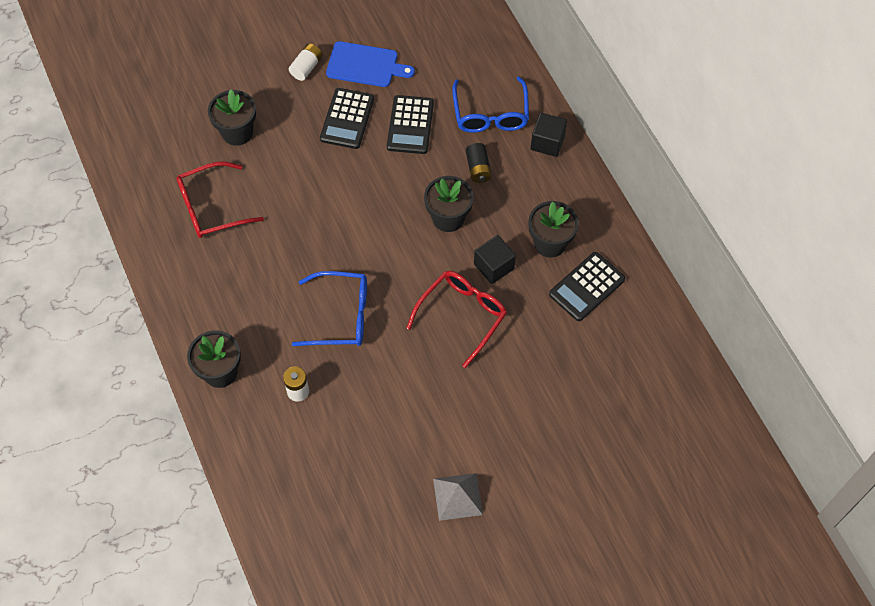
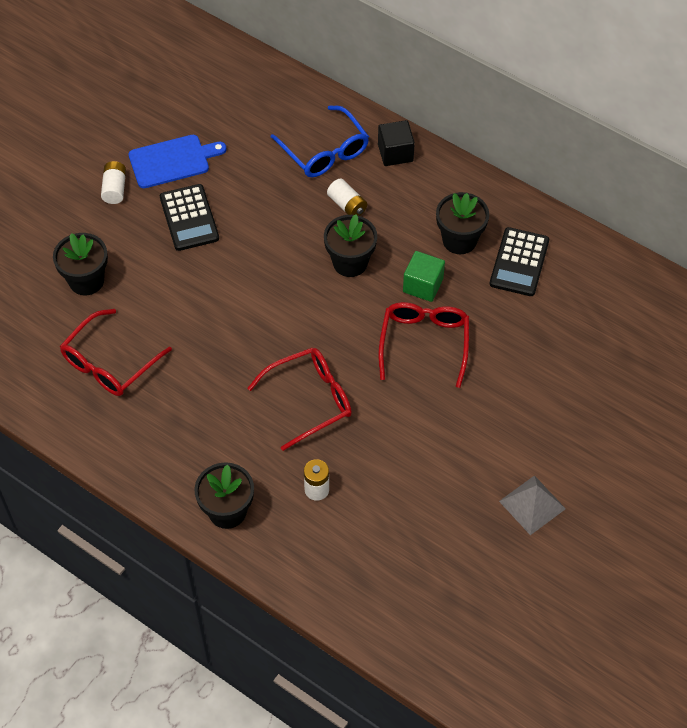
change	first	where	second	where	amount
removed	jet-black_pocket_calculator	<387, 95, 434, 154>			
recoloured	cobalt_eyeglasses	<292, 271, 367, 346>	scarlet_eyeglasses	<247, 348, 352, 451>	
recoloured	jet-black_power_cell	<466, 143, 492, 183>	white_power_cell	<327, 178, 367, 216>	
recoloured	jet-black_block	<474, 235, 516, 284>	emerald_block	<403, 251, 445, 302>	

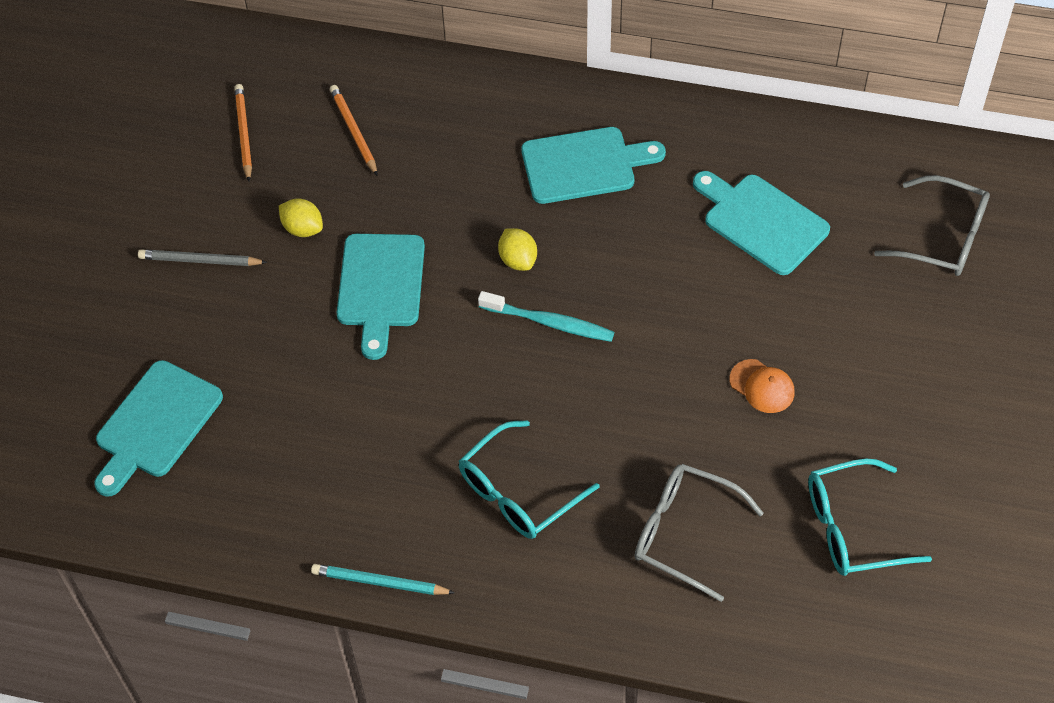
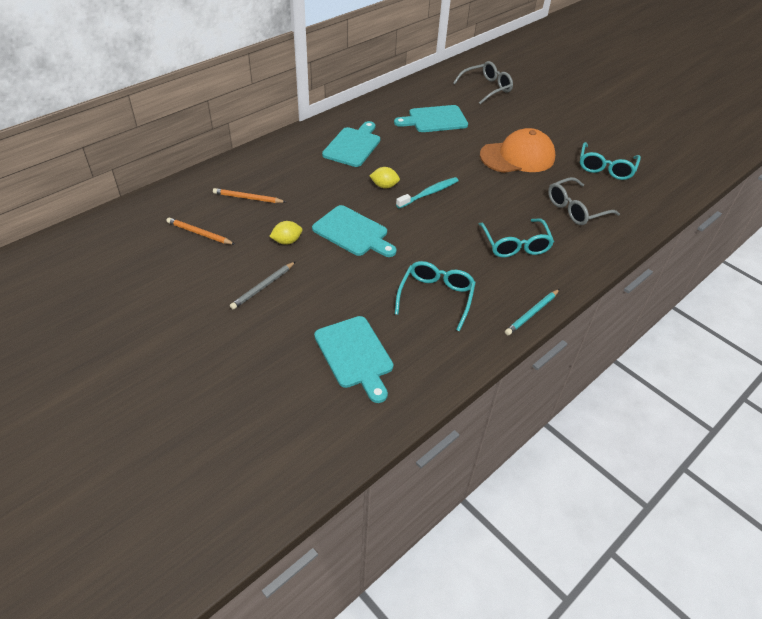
change	first	where	second	where	amount
added			turquoise_eyeglasses	<395, 261, 476, 331>	
resized	orange-coloured_baseball_cap	<729, 359, 795, 413>		<480, 128, 555, 173>	x2.24

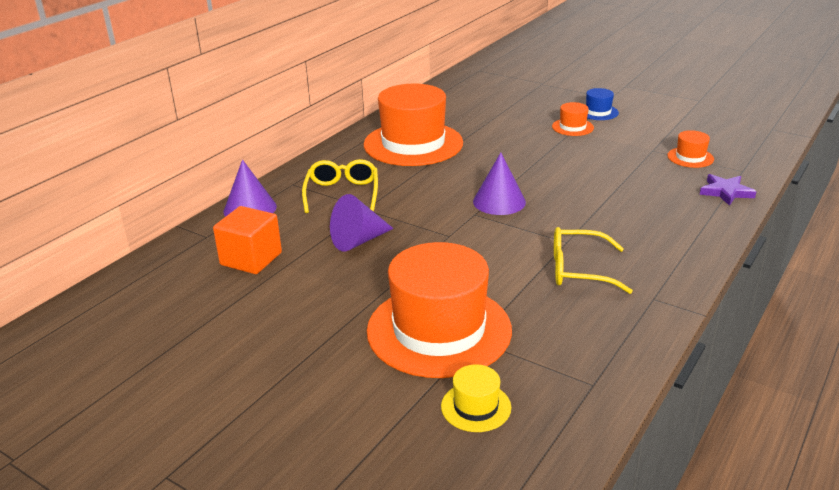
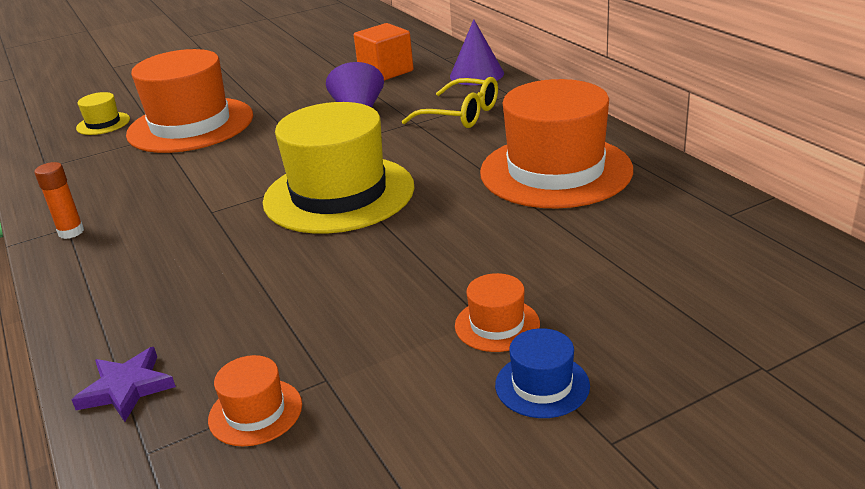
change	first	where	second	where	amount
removed	yellow_eyeglasses	<554, 227, 633, 294>			
added			orange-coloured_stick_of_glue	<34, 162, 84, 239>	
replaced	purple_cone_shape	<473, 152, 526, 215>	yellow_hat	<263, 102, 415, 233>	

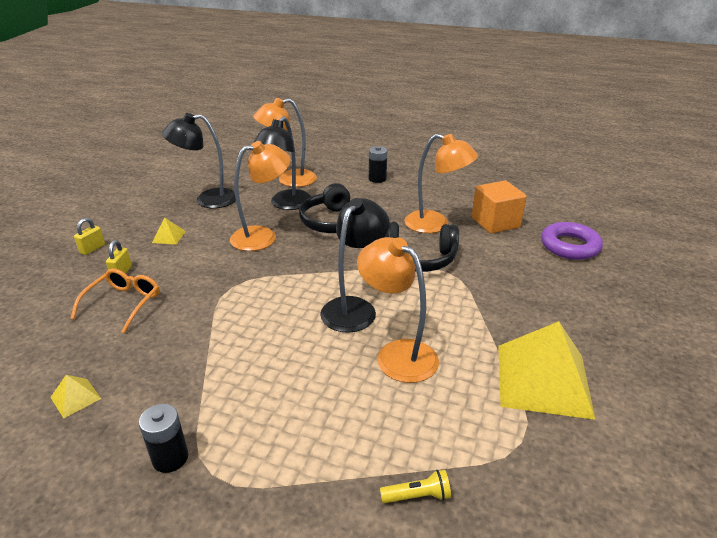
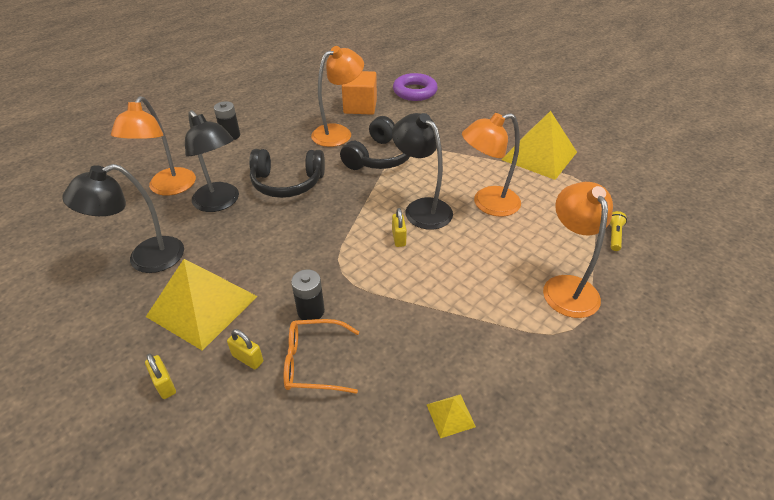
change	first	where	second	where	amount
added			yellow_padlock	<392, 208, 407, 247>	
moved	jet-black_power_cell	<139, 404, 188, 473>		<291, 269, 325, 320>	
moved	orange-coloured_lamp	<230, 141, 291, 251>		<543, 182, 613, 318>	
turned	orange-coloured_eyeglasses	<70, 269, 160, 333>		<284, 319, 359, 394>	45 degrees counterclockwise
turned	jet-black_lamp	<162, 113, 236, 208>		<62, 164, 184, 273>	45 degrees clockwise
resized	yellow_pyramid_shape	<152, 218, 186, 244>		<146, 259, 258, 351>	x2.42

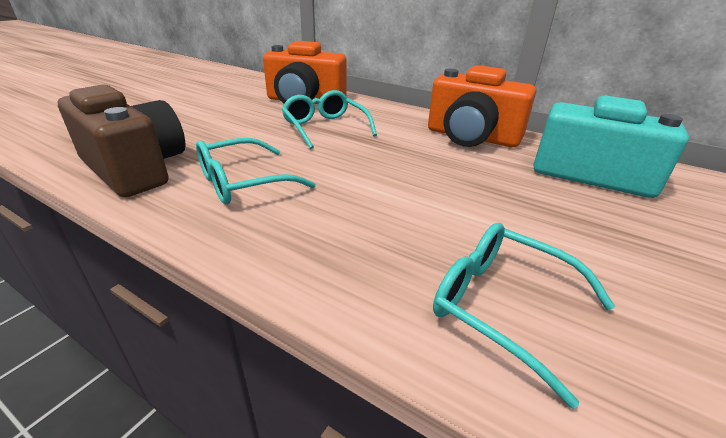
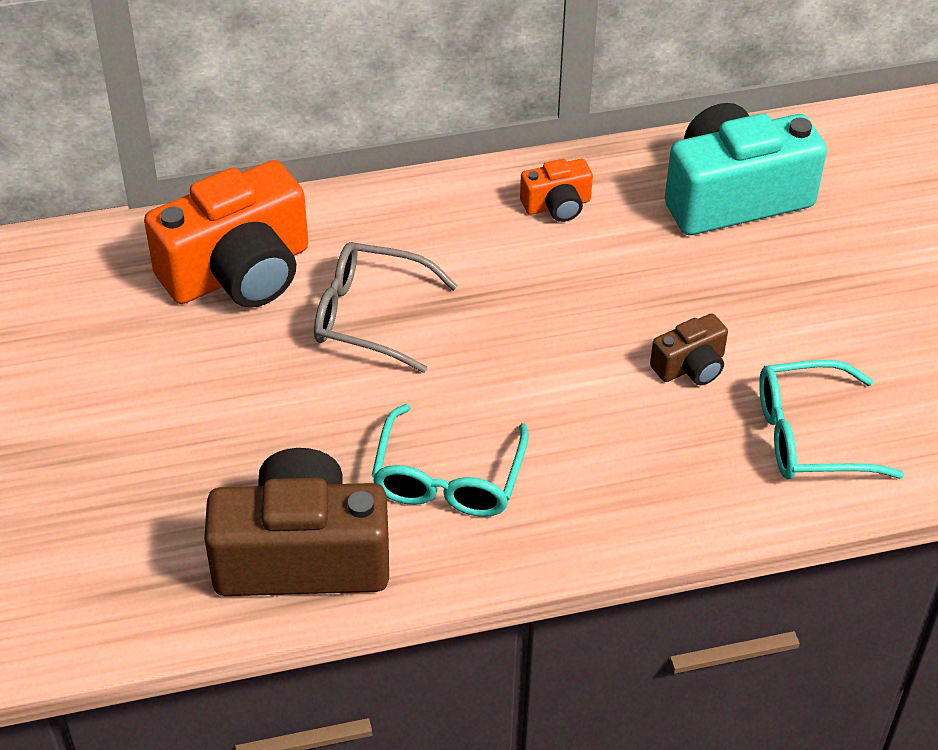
change	first	where	second	where	amount
added			russet_compact_camera	<650, 313, 728, 385>	
recoloured	turquoise_eyeglasses	<282, 90, 377, 149>	gray_eyeglasses	<314, 242, 458, 373>	
resized	orange-coloured_compact_camera	<428, 65, 536, 147>		<520, 159, 593, 222>	x0.47

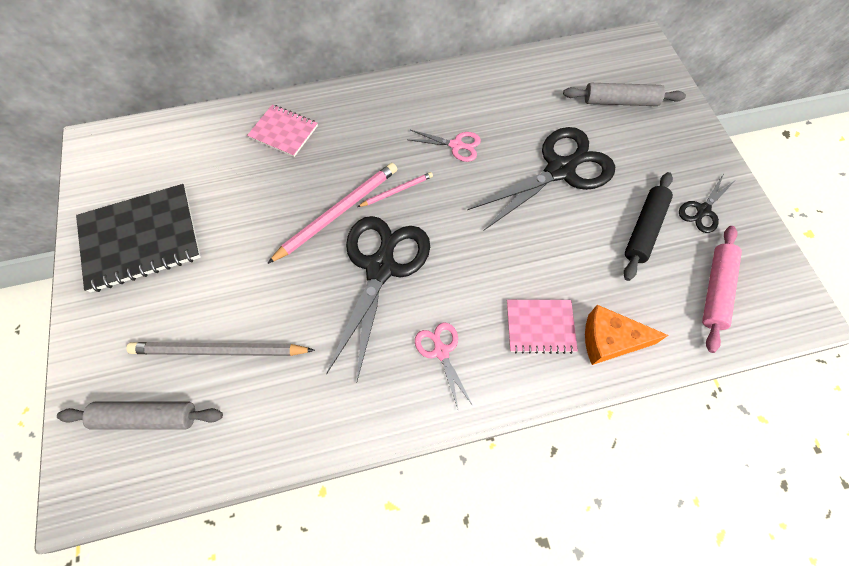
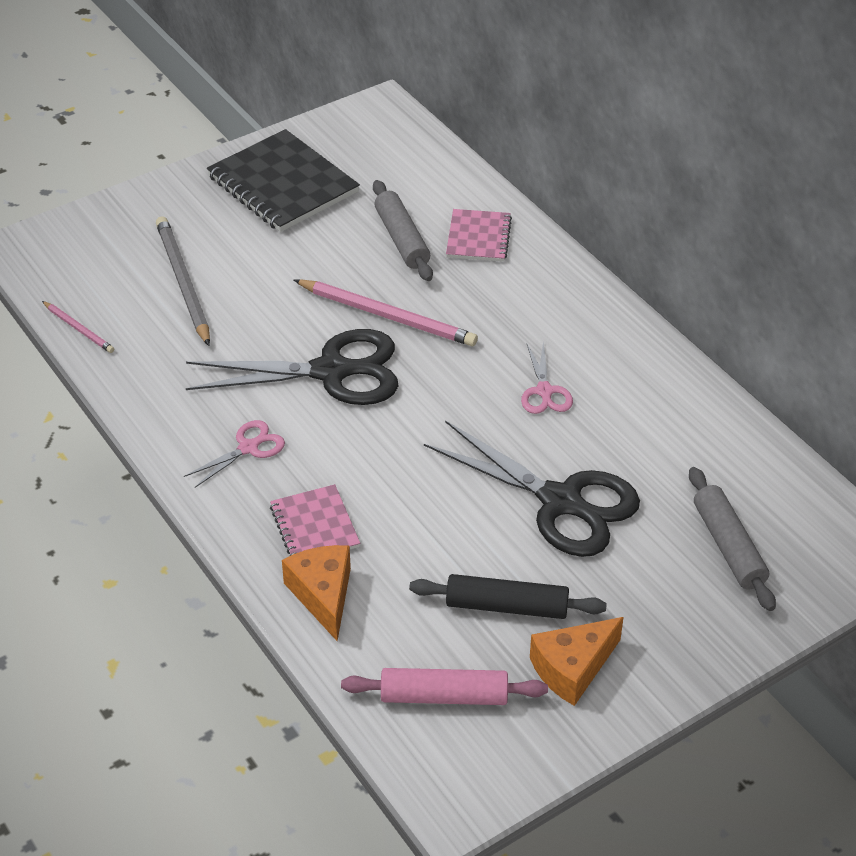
change	first	where	second	where	amount
moved	gray_dough_roller	<57, 402, 223, 429>		<373, 180, 433, 281>	
moved	rose-pink_pencil	<358, 172, 433, 207>		<42, 301, 114, 353>	
replaced	jet-black_scissors	<679, 174, 734, 233>	orange-coloured_cheese_wedge	<530, 617, 624, 706>	

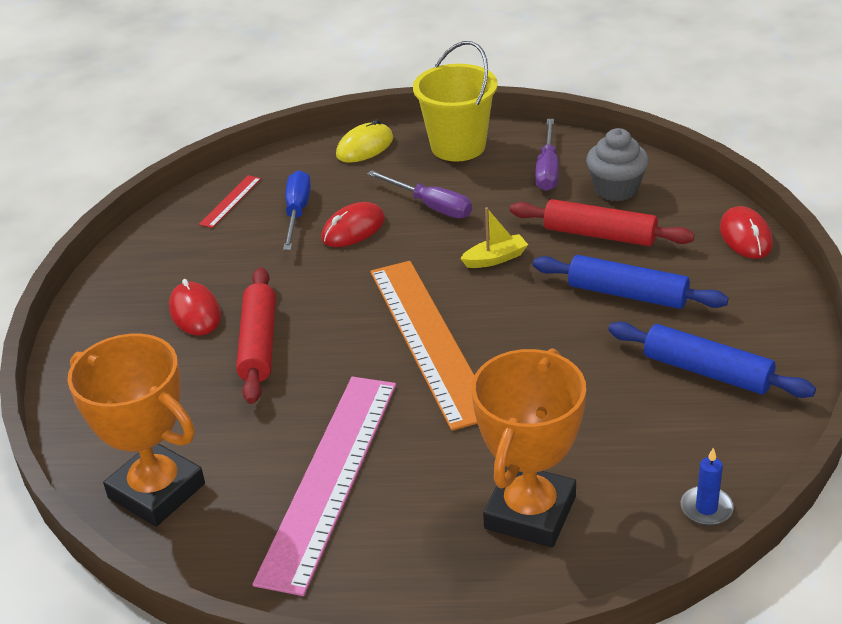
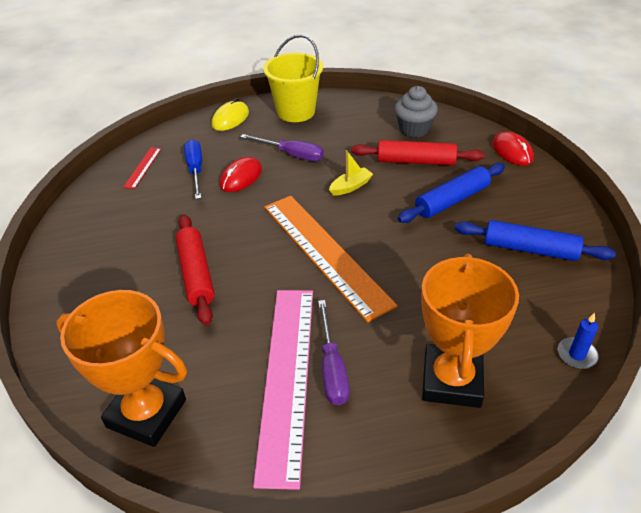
change	first	where	second	where	amount
removed	scarlet_mouse	<169, 279, 221, 336>			
moved	purple_hand_screwdriver	<535, 119, 559, 191>		<318, 300, 350, 405>	
turned	cobalt_dough_roller	<533, 255, 729, 309>		<398, 163, 505, 223>	45 degrees counterclockwise

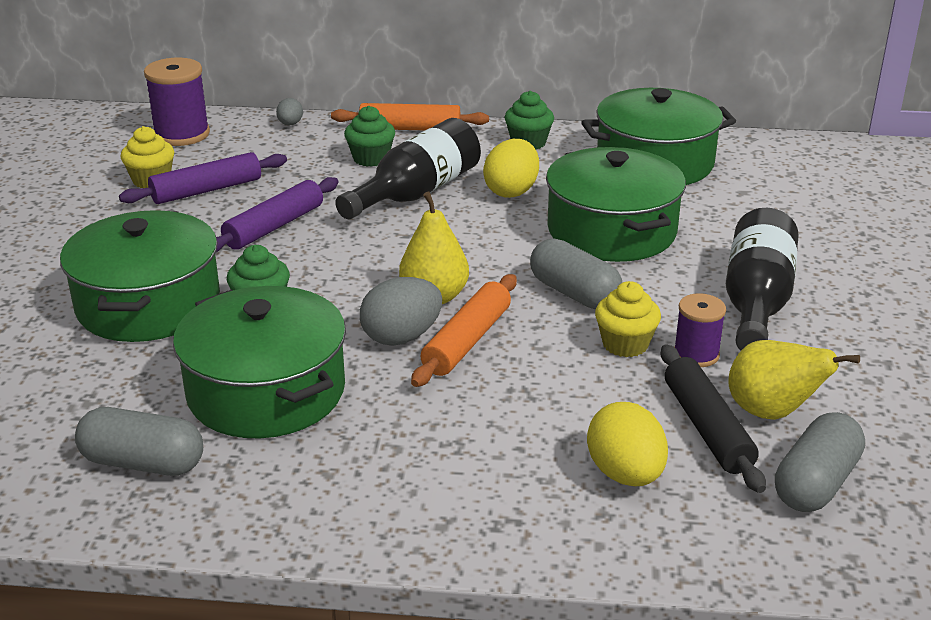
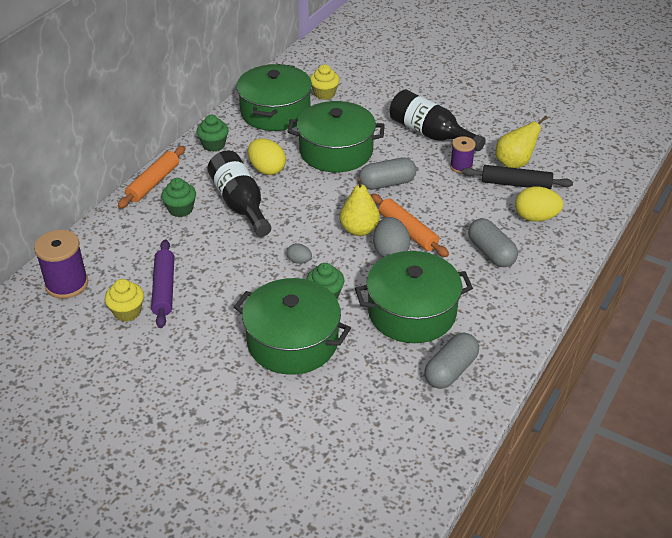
change	first	where	second	where	amount
removed	purple_dough_roller	<216, 177, 339, 252>			
moved	gray_egg	<276, 98, 303, 126>		<287, 243, 312, 264>	
moved	yellow_muffin	<595, 281, 661, 357>		<310, 65, 340, 100>	
moved	gray_pill	<775, 412, 865, 512>		<468, 218, 518, 267>	

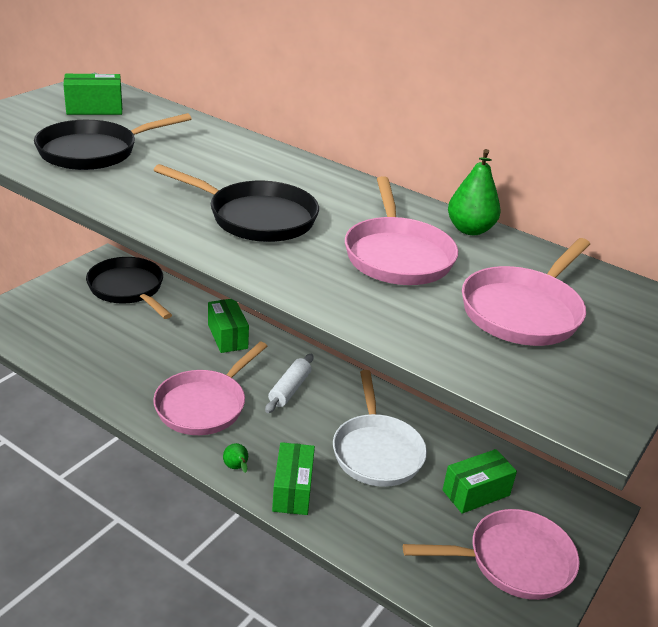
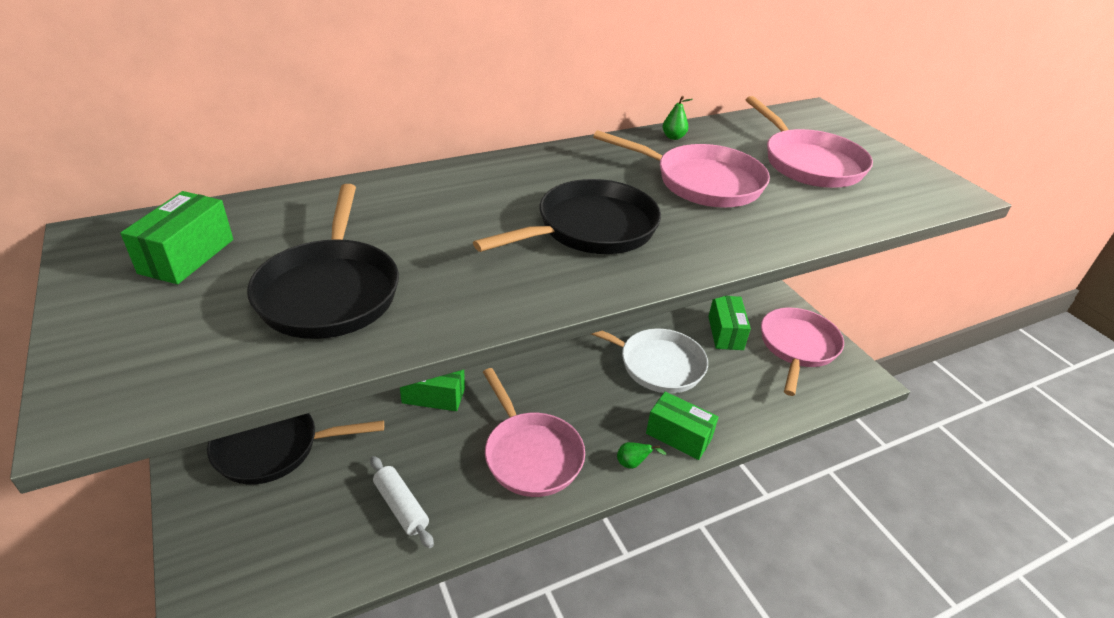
change	first	where	second	where	amount
moved	white_dough_roller	<265, 354, 313, 413>		<370, 456, 434, 548>	
resized	emerald_pear	<448, 149, 500, 235>		<663, 96, 693, 140>	x0.54

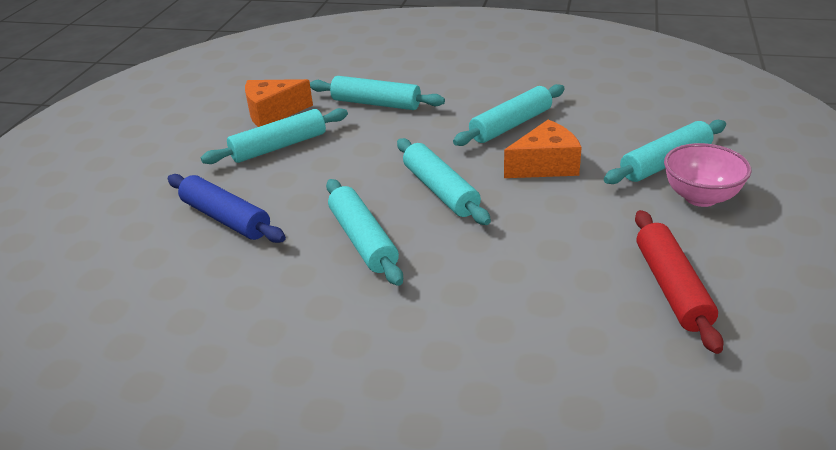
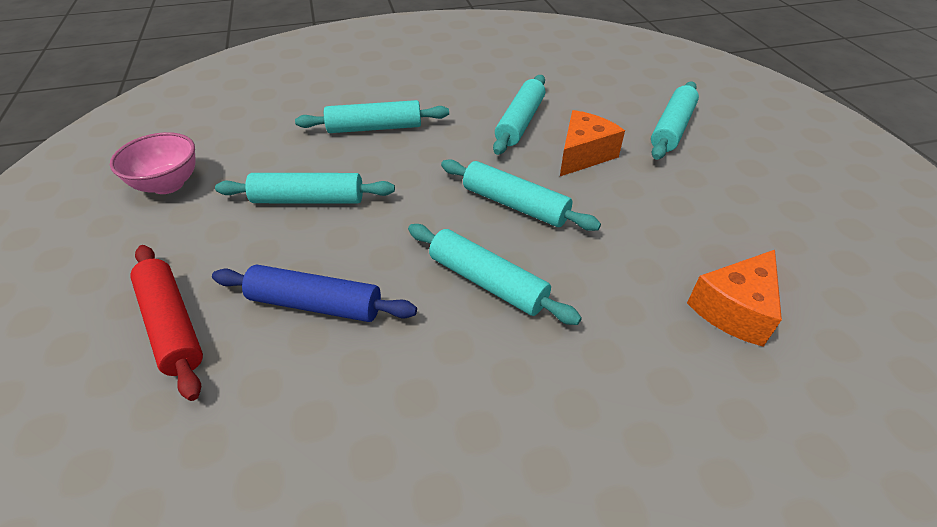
change	first	where	second	where	amount
moved	orange-coloured_cheese_wedge	<245, 79, 313, 127>		<687, 250, 782, 347>	
moved	scarlet_dough_roller	<635, 210, 723, 354>		<130, 245, 203, 401>	
moved	rose-pink_deep_dish	<664, 143, 751, 207>		<110, 132, 196, 194>	
turned	turquoise_dough_roller	<201, 108, 348, 164>		<215, 173, 395, 204>	60 degrees clockwise

